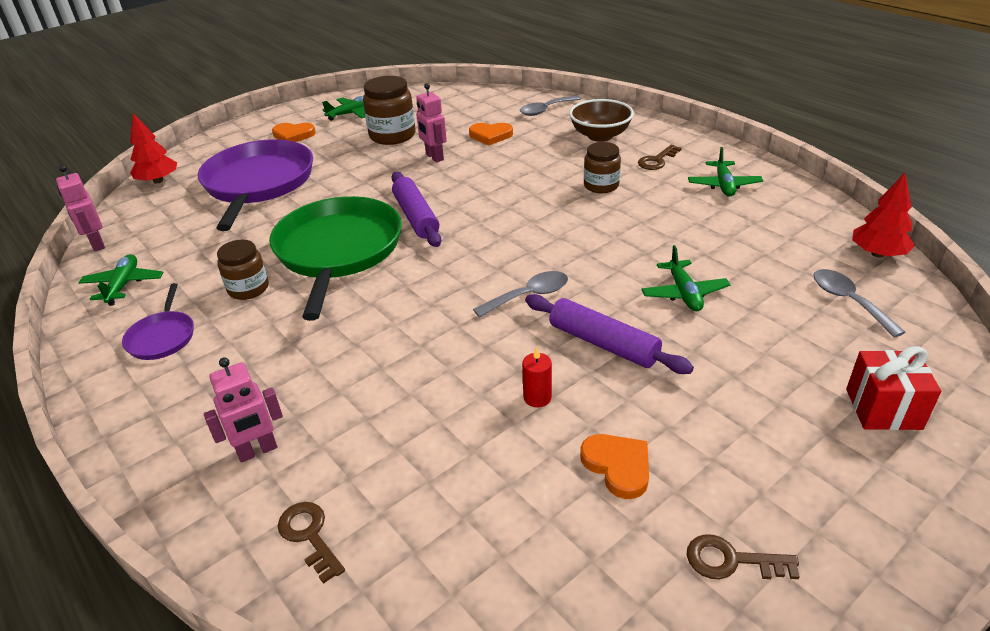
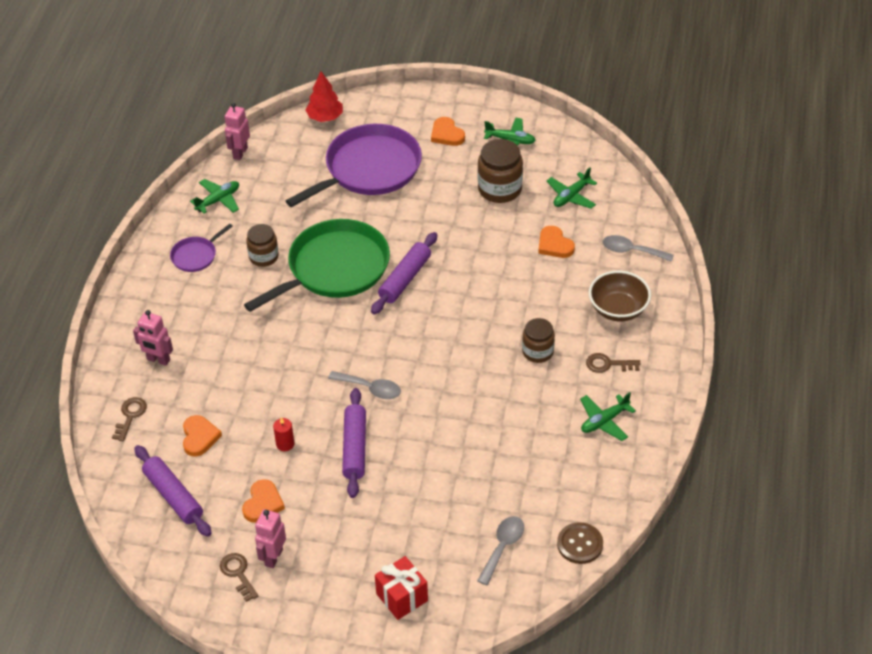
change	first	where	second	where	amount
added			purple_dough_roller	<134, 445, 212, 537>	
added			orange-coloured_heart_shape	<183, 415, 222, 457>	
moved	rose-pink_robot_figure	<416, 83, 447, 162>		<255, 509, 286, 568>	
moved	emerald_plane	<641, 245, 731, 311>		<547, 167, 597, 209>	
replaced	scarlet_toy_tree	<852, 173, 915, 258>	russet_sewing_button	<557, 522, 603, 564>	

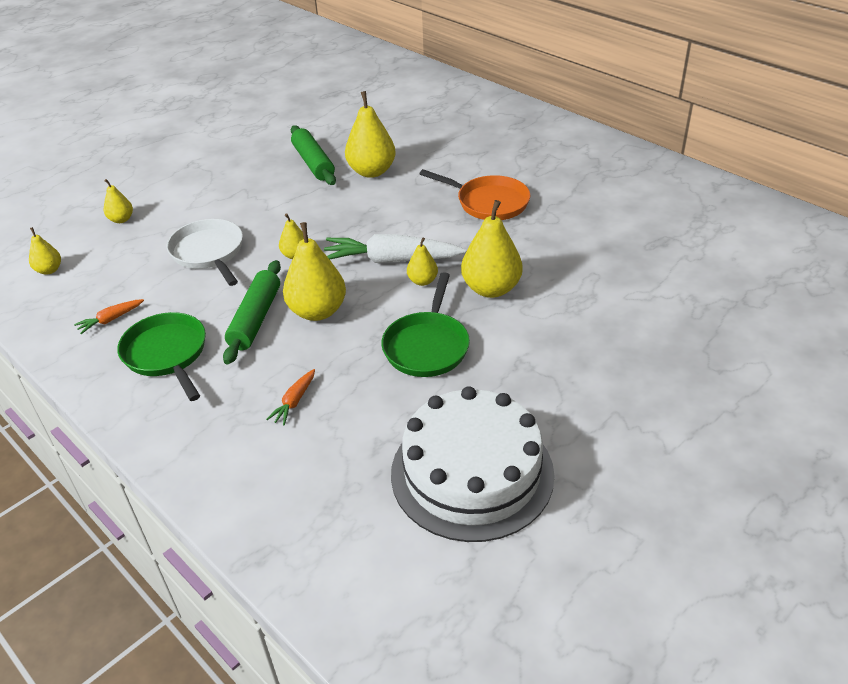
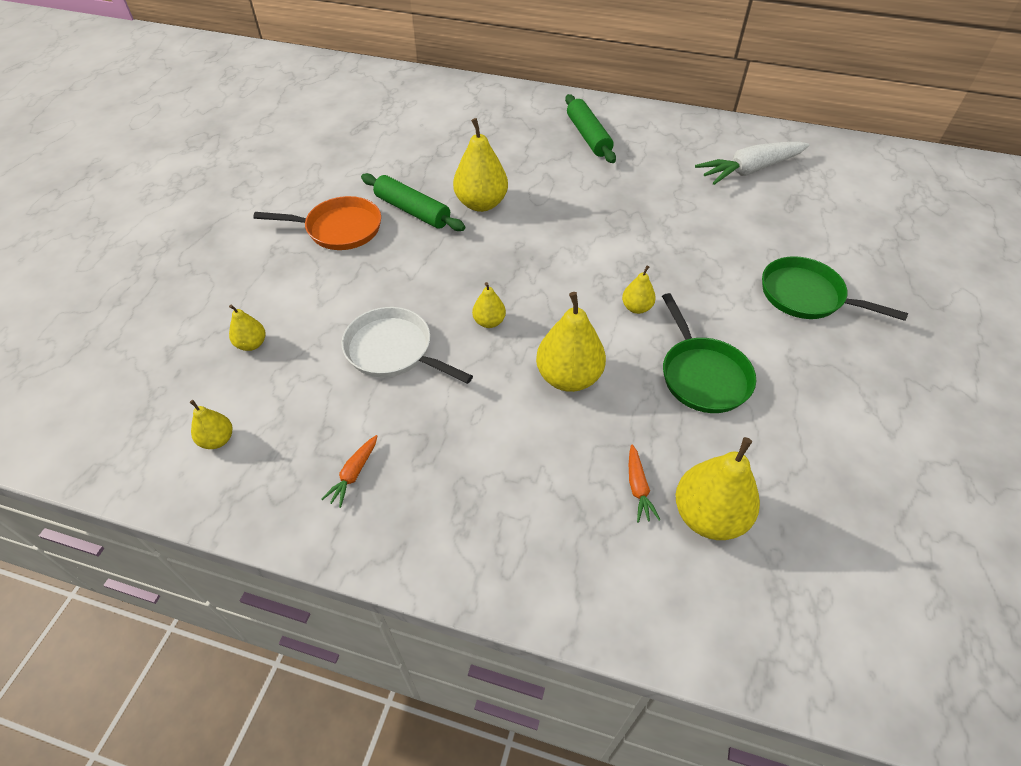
change	first	where	second	where	amount
removed	white_cake	<391, 386, 554, 542>			
moved	emerald_skillet	<117, 312, 206, 401>		<762, 256, 908, 321>	
moved	emerald_dough_roller	<223, 260, 281, 365>		<565, 94, 616, 163>	
moved	white_carrot	<324, 234, 466, 263>		<695, 142, 809, 185>	
moved	orange-coloured_skillet	<420, 169, 530, 220>		<253, 196, 381, 250>	
moved	yellow_pear	<461, 200, 523, 298>		<676, 437, 760, 540>	

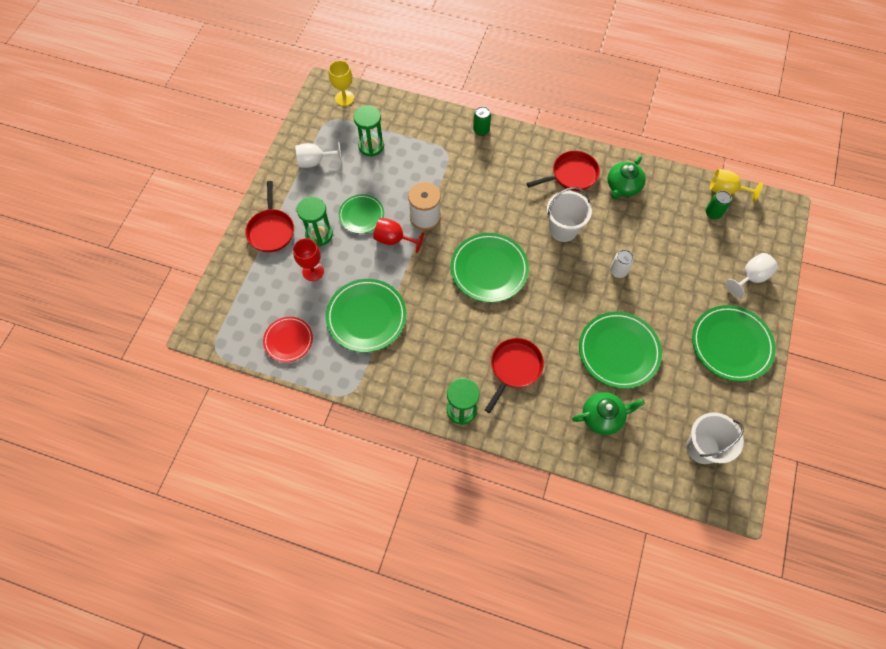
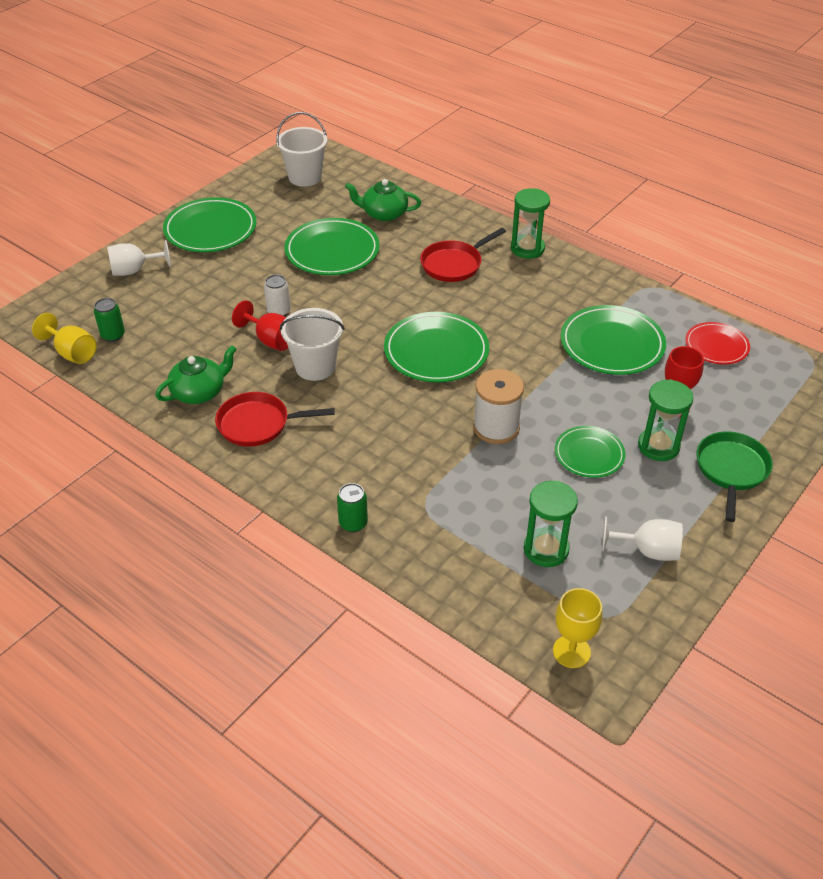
change	first	where	second	where	amount
moved	scarlet_goblet	<373, 218, 424, 253>		<232, 300, 288, 351>	
recoloured	scarlet_skillet	<245, 181, 294, 252>	emerald_skillet	<696, 432, 773, 522>	

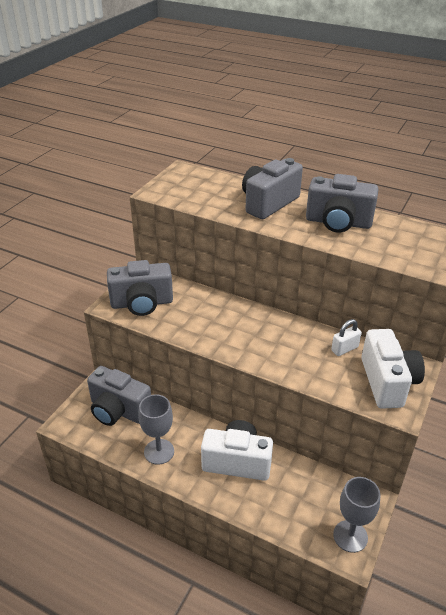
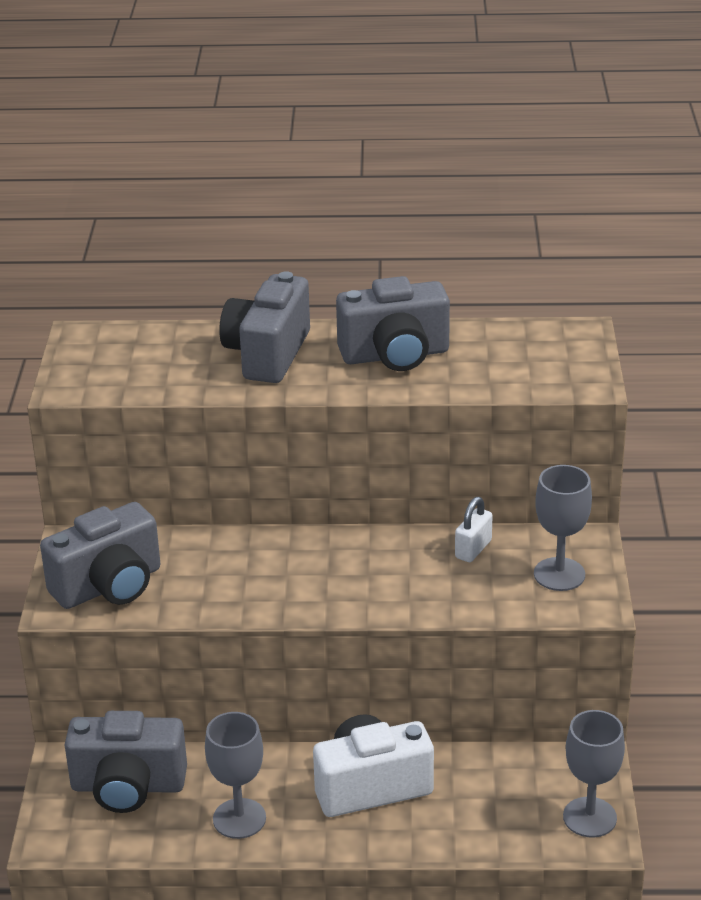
change	first	where	second	where	amount
replaced	white_compact_camera	<361, 329, 425, 409>	gray_goblet	<534, 465, 592, 591>	

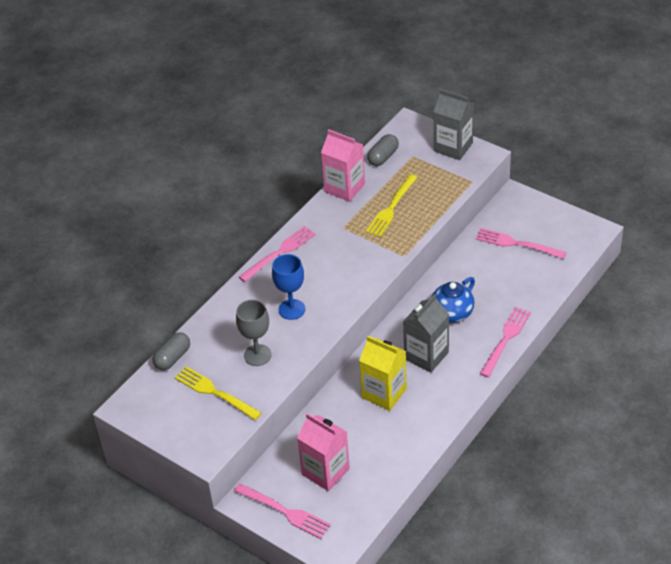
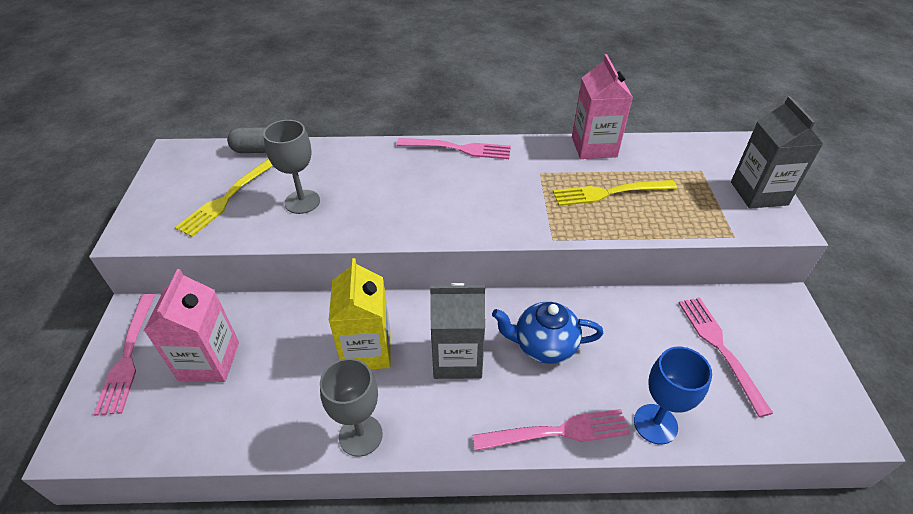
change	first	where	second	where	amount
removed	gray_pill	<367, 134, 399, 166>			
added			gray_goblet	<320, 358, 383, 457>	
moved	cobalt_goblet	<272, 254, 305, 320>		<634, 347, 712, 444>	
turned	yellow_fork	<174, 366, 262, 420>		<175, 159, 273, 237>	150 degrees counterclockwise

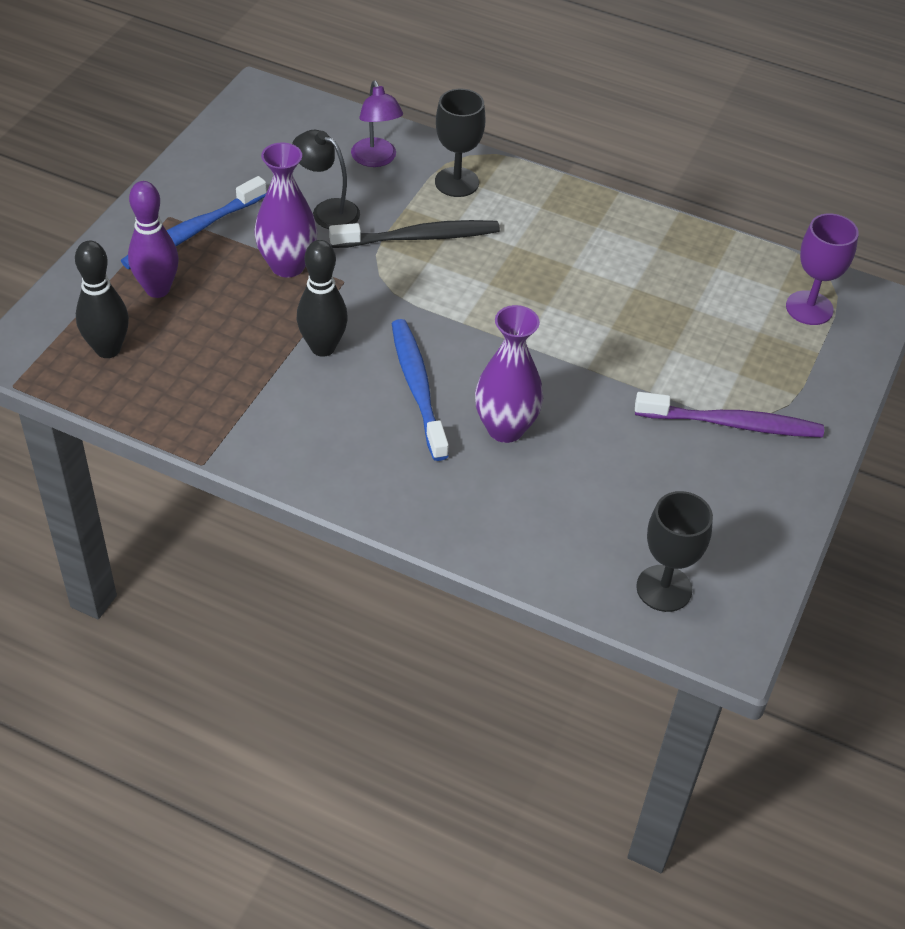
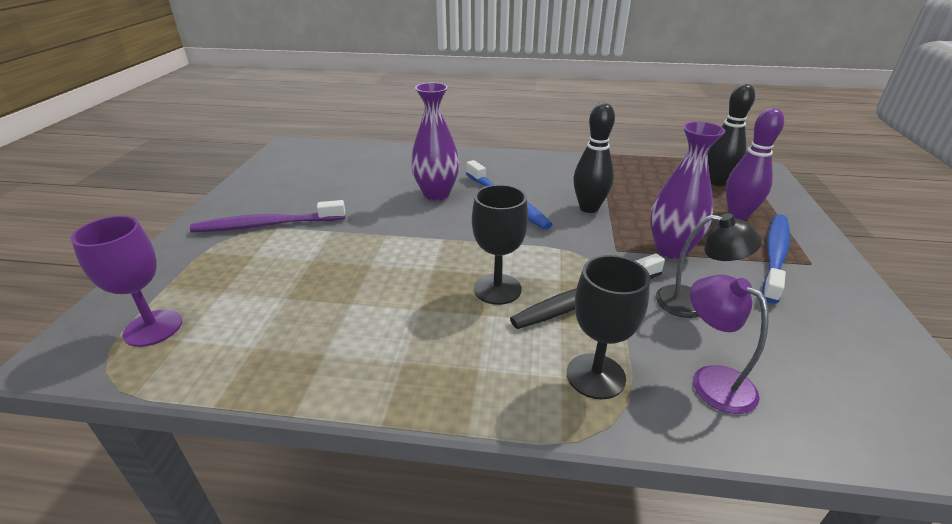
change	first	where	second	where	amount
moved	jet-black_goblet	<636, 491, 713, 612>		<472, 185, 528, 305>	

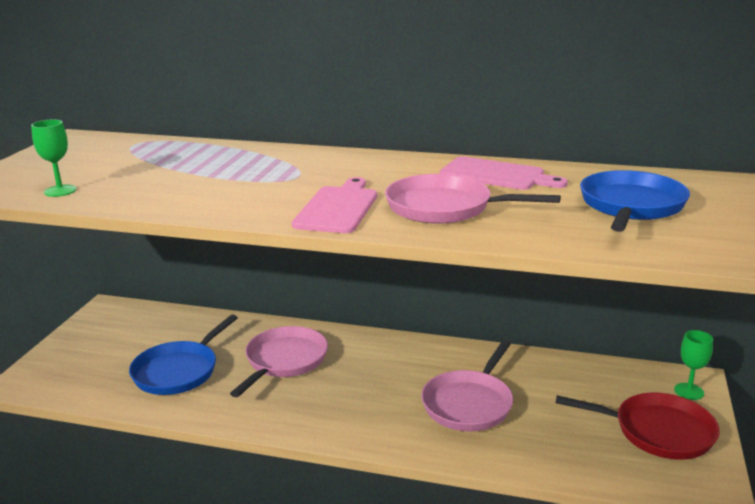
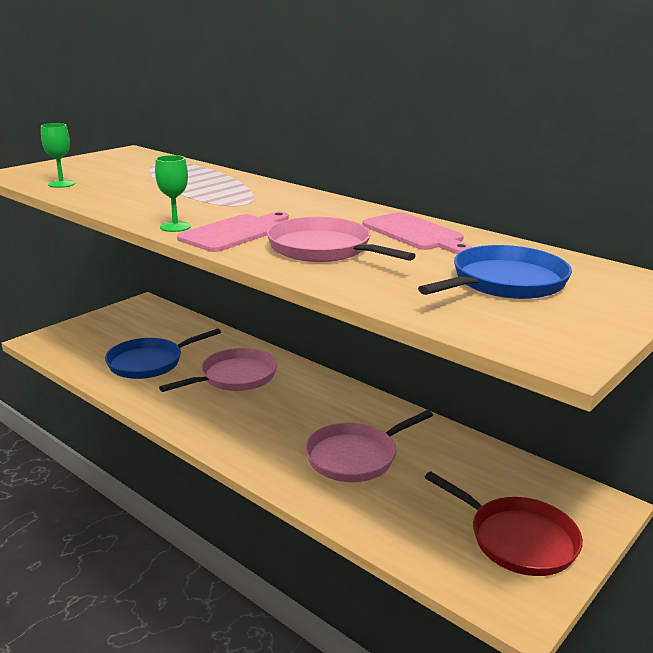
change	first	where	second	where	amount
moved	emerald_goblet	<674, 330, 713, 400>		<155, 155, 191, 232>	

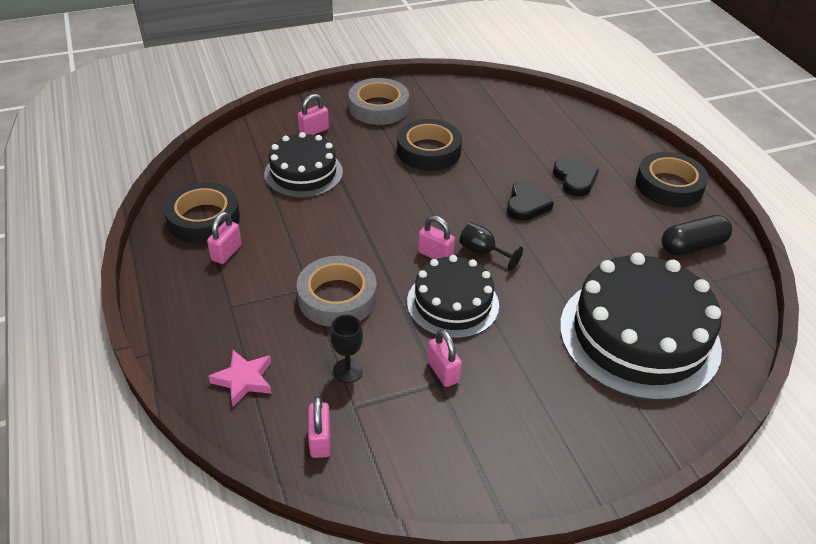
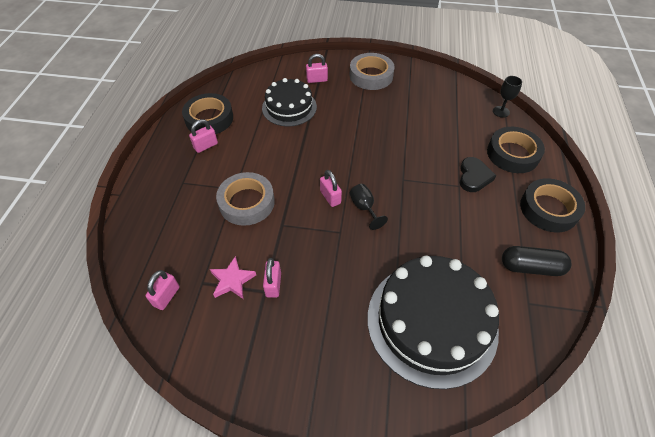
change	first	where	second	where	amount
removed	jet-black_cake	<407, 255, 499, 339>			
removed	jet-black_heart_shape	<507, 180, 554, 221>			
moved	rose-pink_five-pointed_star	<208, 350, 272, 407>		<210, 256, 256, 299>	
moved	jet-black_goblet	<330, 315, 363, 383>		<493, 76, 522, 118>	
moved	jet-black_roll_of_tape	<397, 119, 462, 171>		<487, 127, 545, 173>	

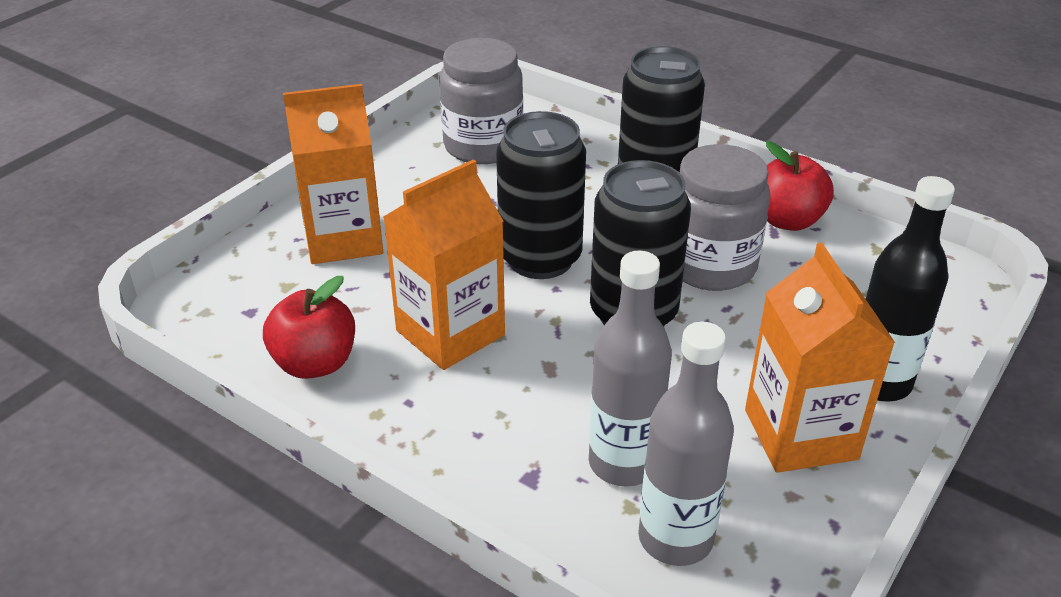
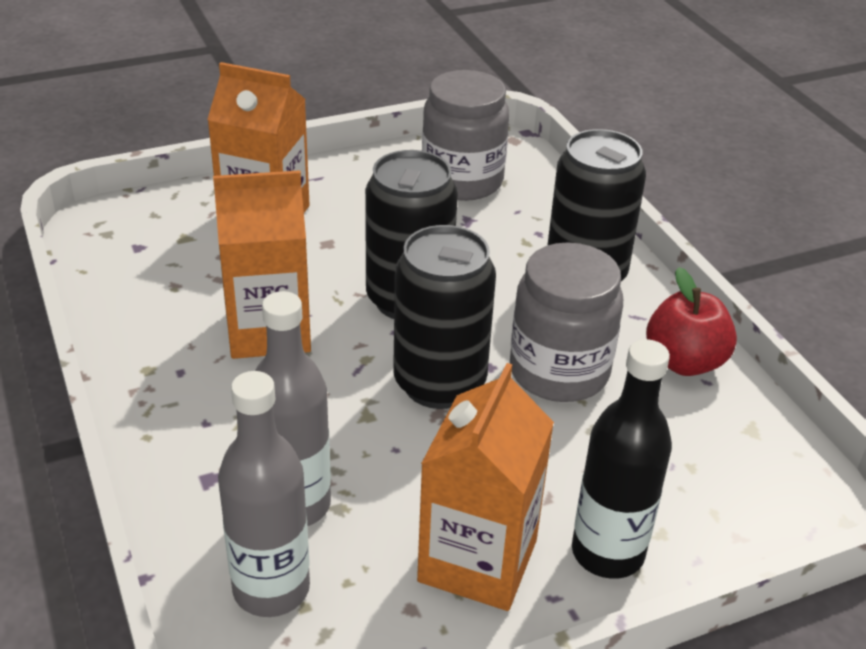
change	first	where	second	where	amount
removed	scarlet_apple_fruit	<263, 276, 355, 379>			

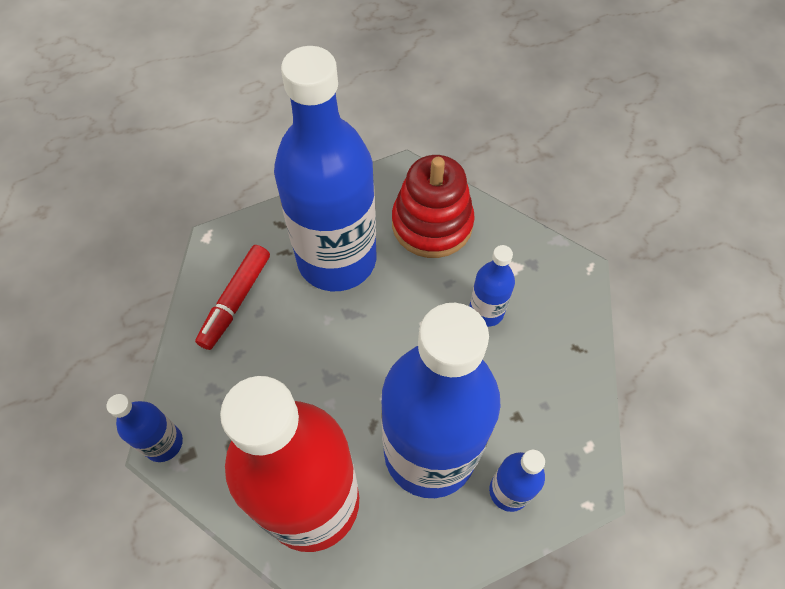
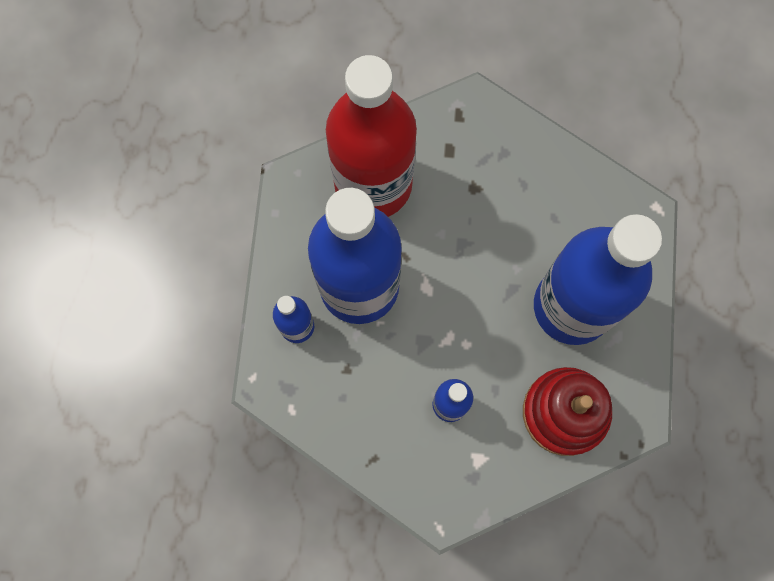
change	first	where	second	where	amount
removed	cobalt_flask	<106, 394, 183, 462>			
removed	scarlet_marker_pen	<195, 245, 270, 350>			

